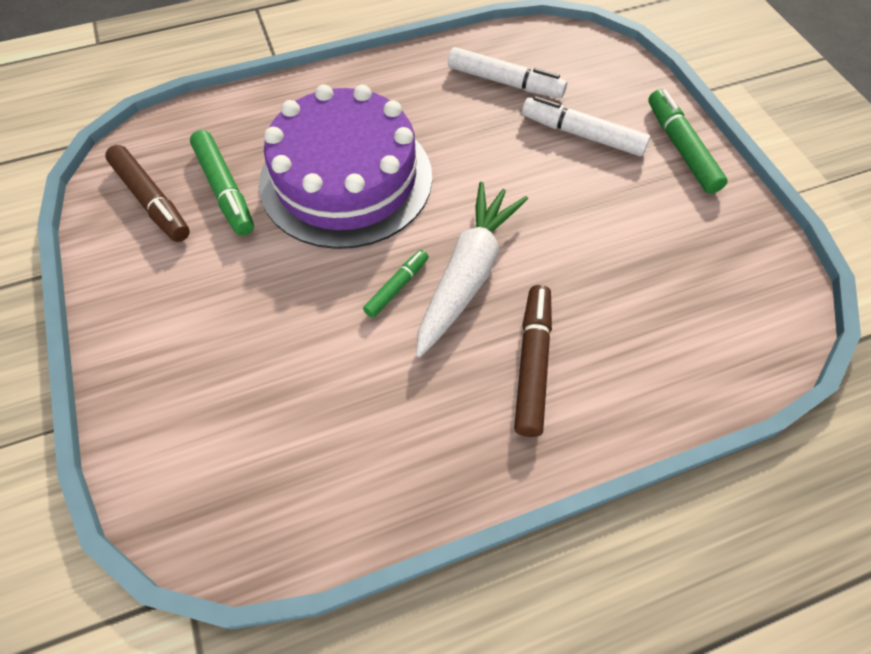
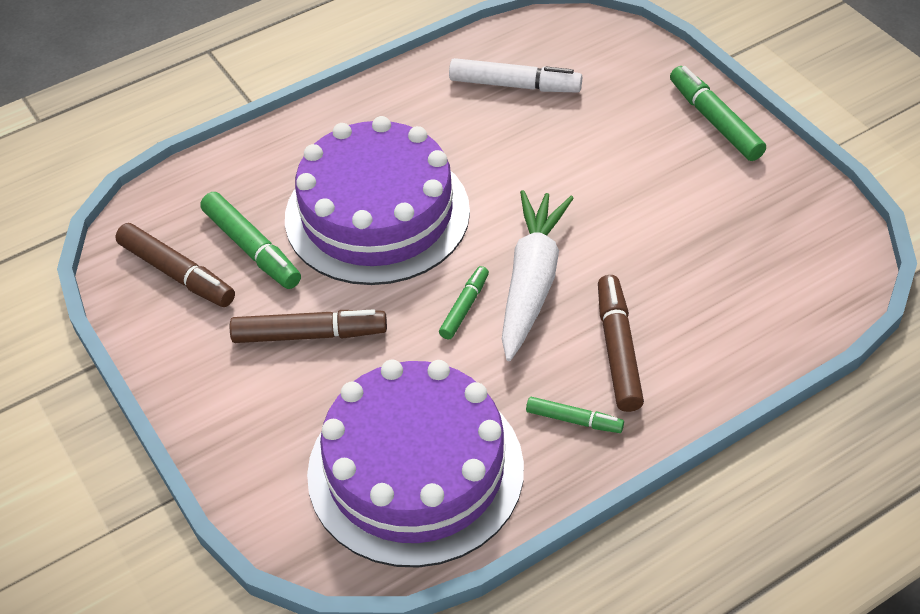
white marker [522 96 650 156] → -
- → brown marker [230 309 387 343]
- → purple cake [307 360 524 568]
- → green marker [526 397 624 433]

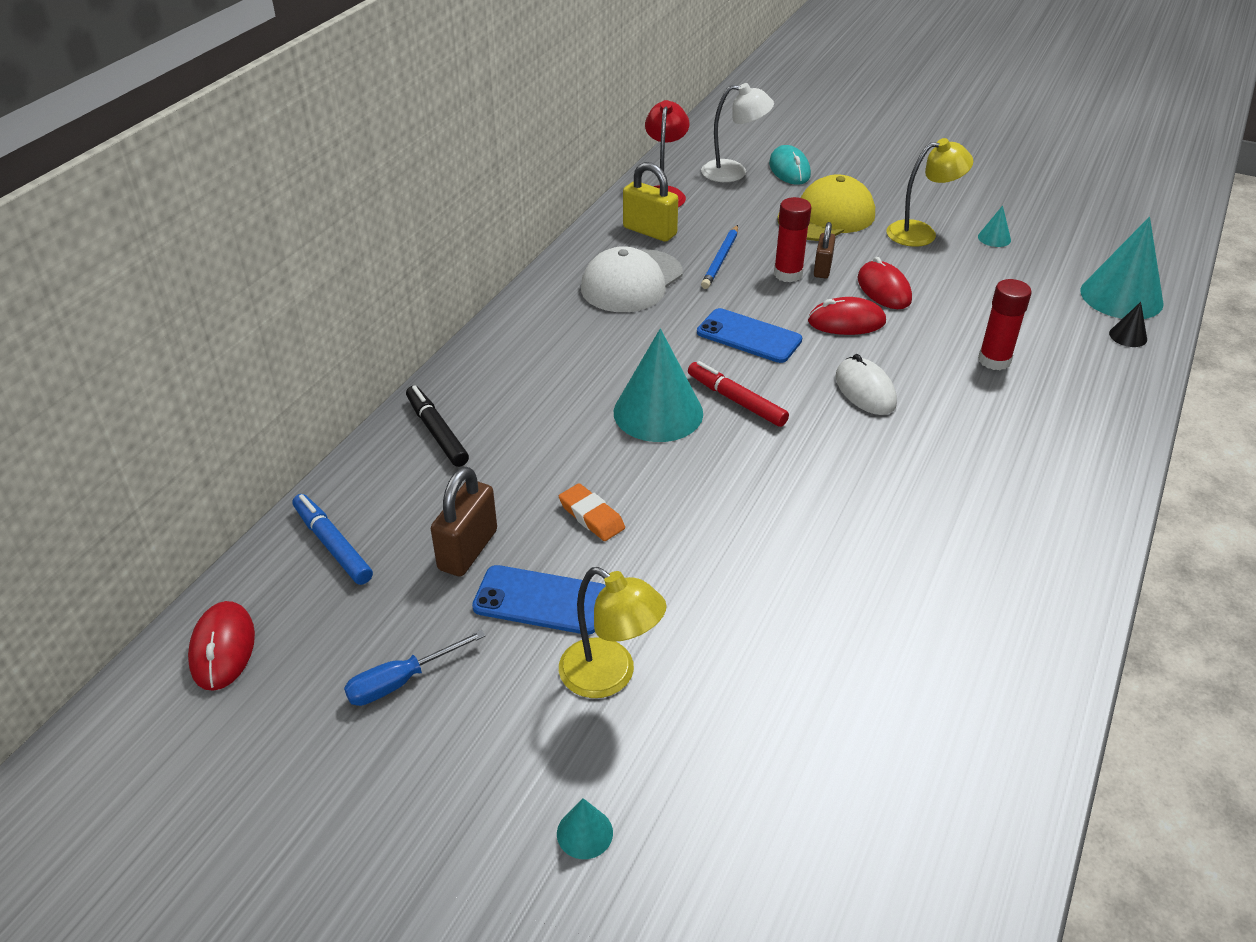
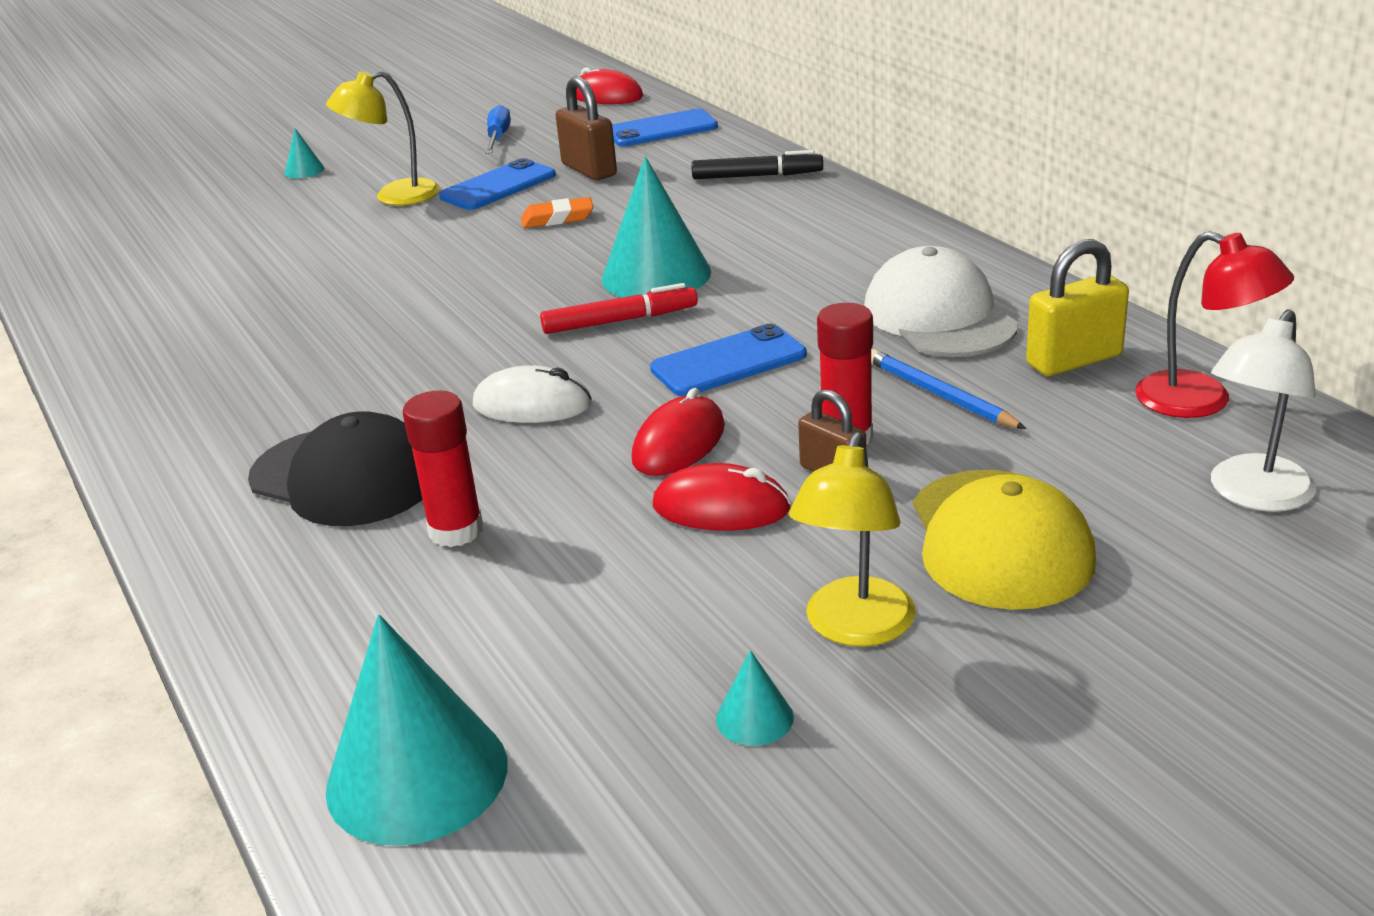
turquoise mouse [769 145 811 185] → -
black cone [1109 302 1147 347] → -
blue marker [292 494 373 585] → blue phone [612 109 718 147]
- → black cap [248 411 423 526]

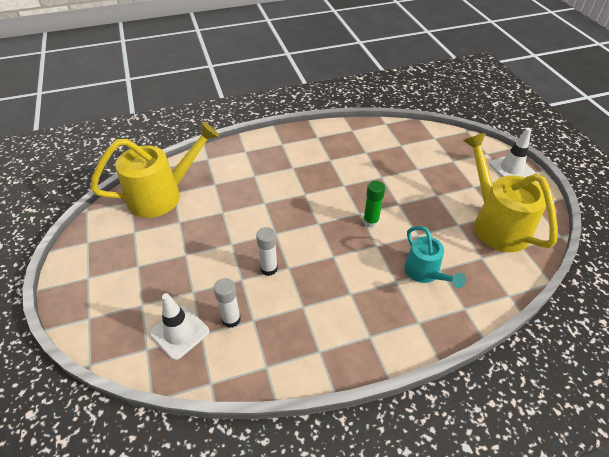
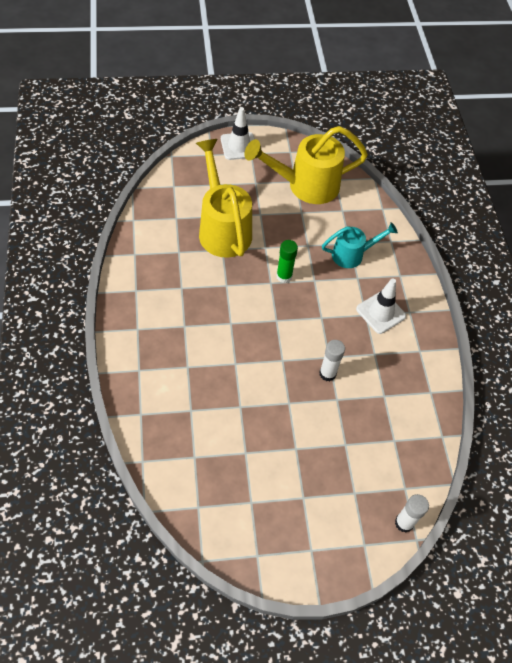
yellow watering can [90 121 219 218] → yellow watering can [196 139 252 258], moved
white glue stick [214 278 241 328] → white glue stick [395 494 429 533], moved
white traffic cone [149 293 209 360] → white traffic cone [356 278 406 334], moved

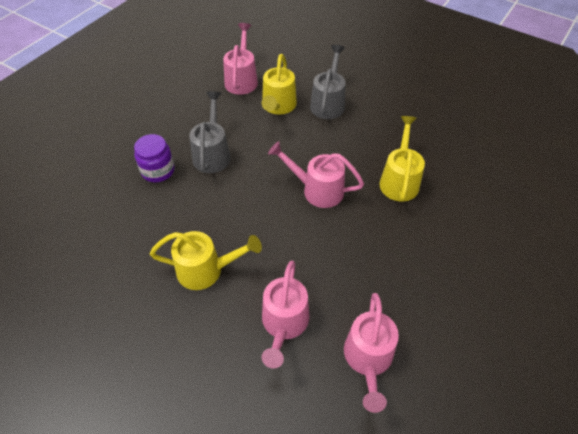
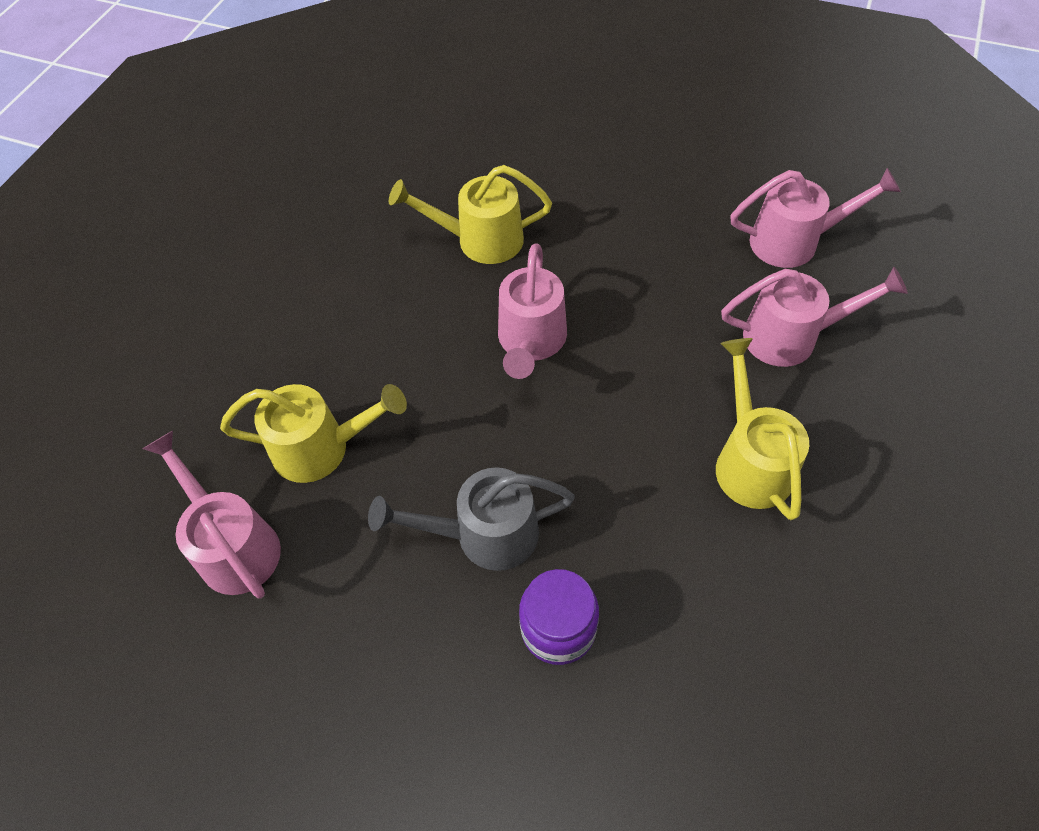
pink watering can [223 23 258 95] → pink watering can [143 431 281 599], 60 degrees clockwise
grey watering can [310 45 346 119] → -

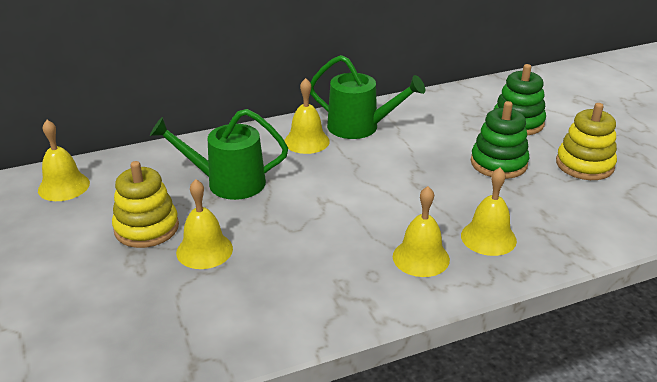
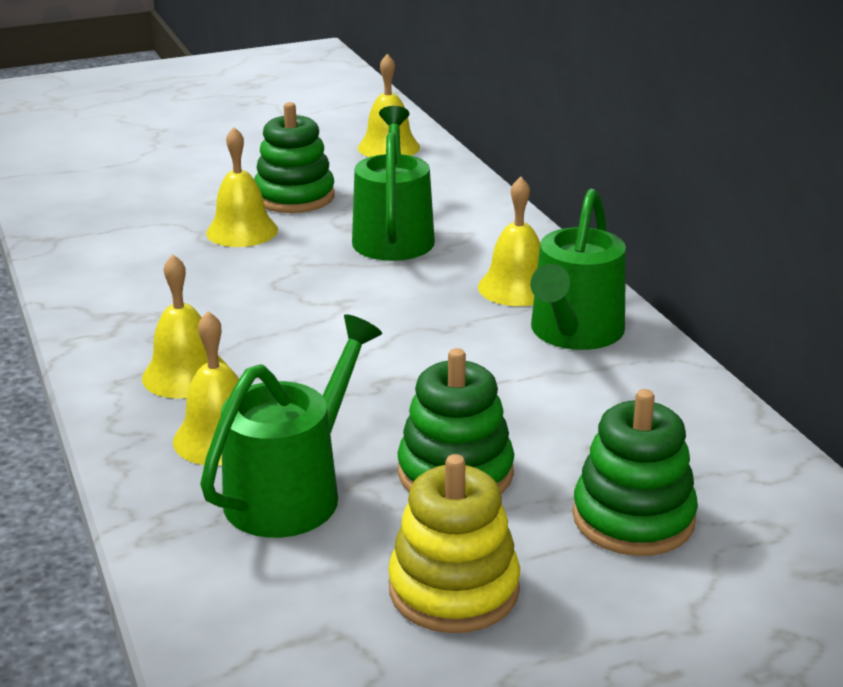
yellow stacking toy [112 161 179 248] → green stacking toy [254 102 335 213]
- → green watering can [200 314 382 538]

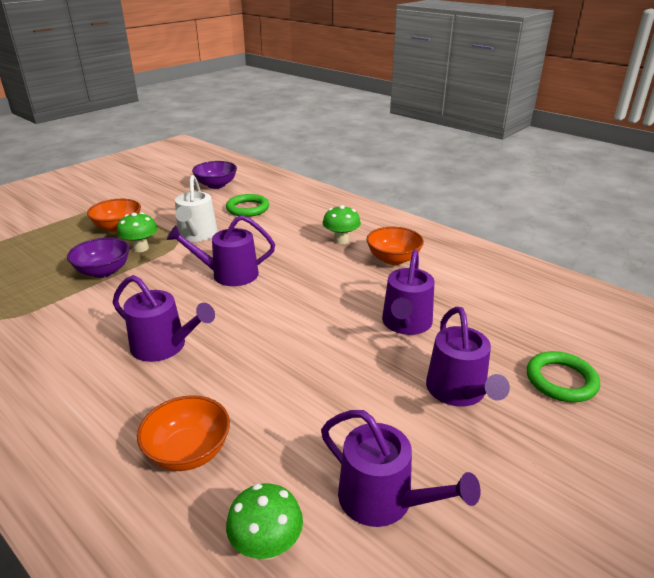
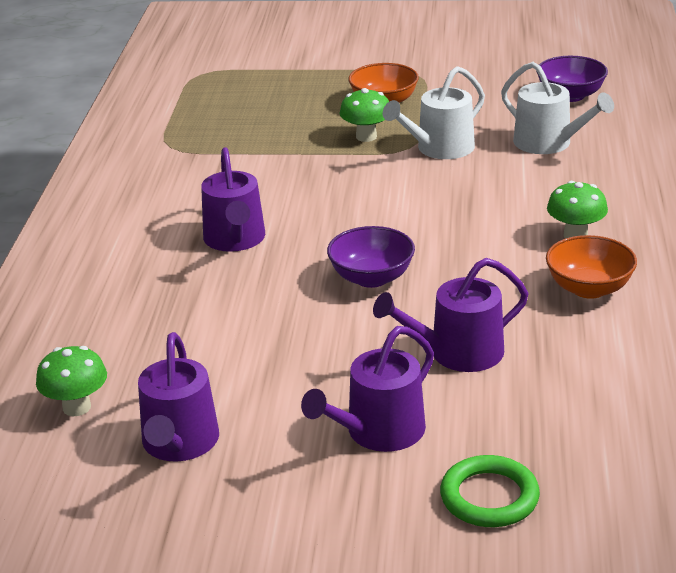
green ring [226 194 269 217] → white watering can [501 62 614 154]
purple watering can [167 215 275 286] → -
purple bowl [67 238 130 278] → purple bowl [327 226 415 288], moved
orange bowl [137 395 230 471] → -

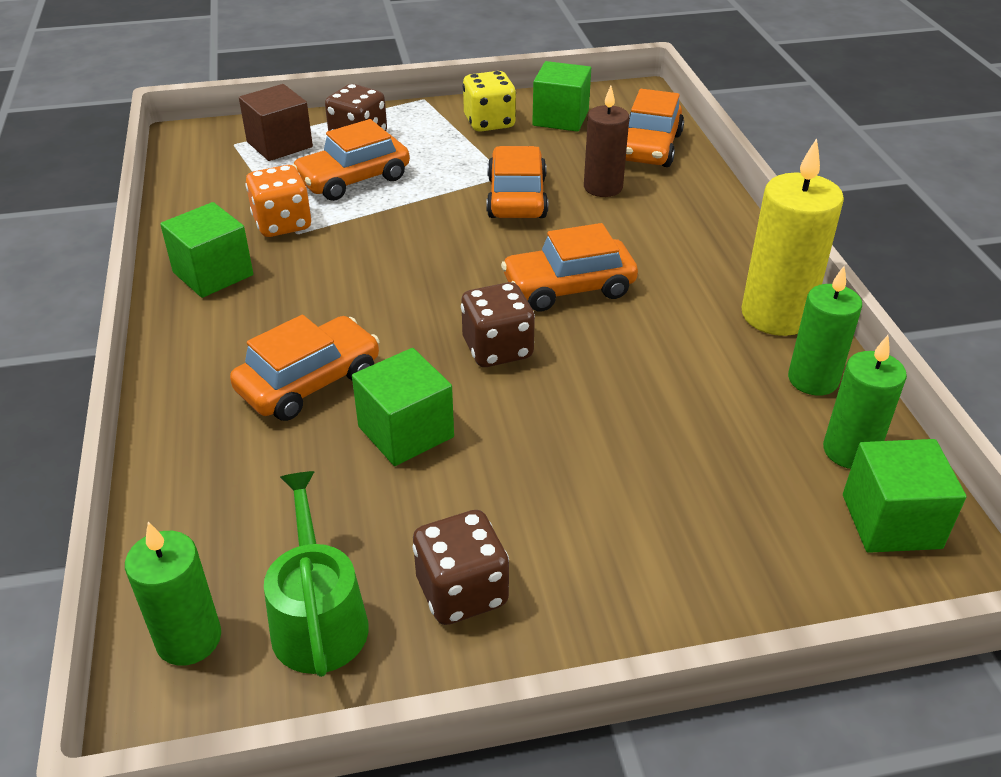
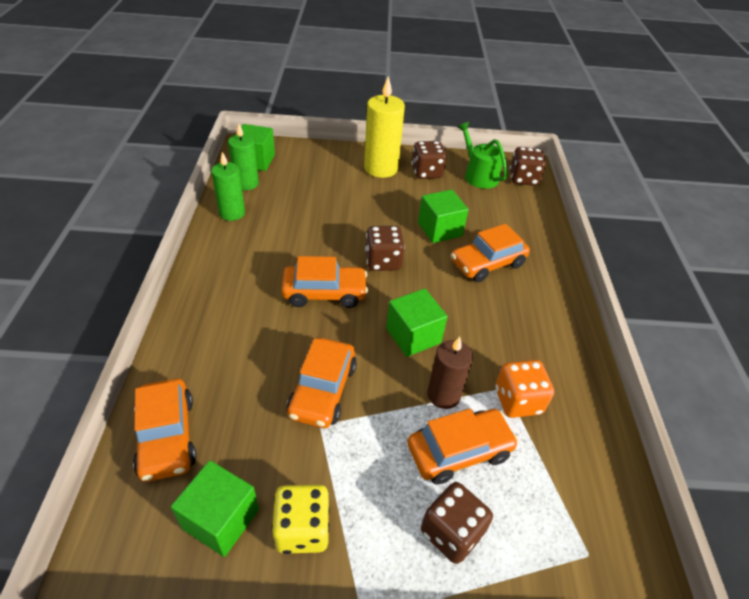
brown cube [239 84 313 161] → -
brown candle [584 86 629 197] → brown candle [428 336 473 409], moved
orange car [625 89 684 167] → orange car [133 379 196 482], 135 degrees clockwise
yellow candle [741 138 844 336] → yellow candle [364 76 405 178], moved
green cube [160 202 253 298] → green cube [386 288 448 357], moved
green watering can [264 471 369 677] → green watering can [458 122 508 189], 150 degrees clockwise
green candle [125 522 221 666] → brown dice [510 147 546 186]

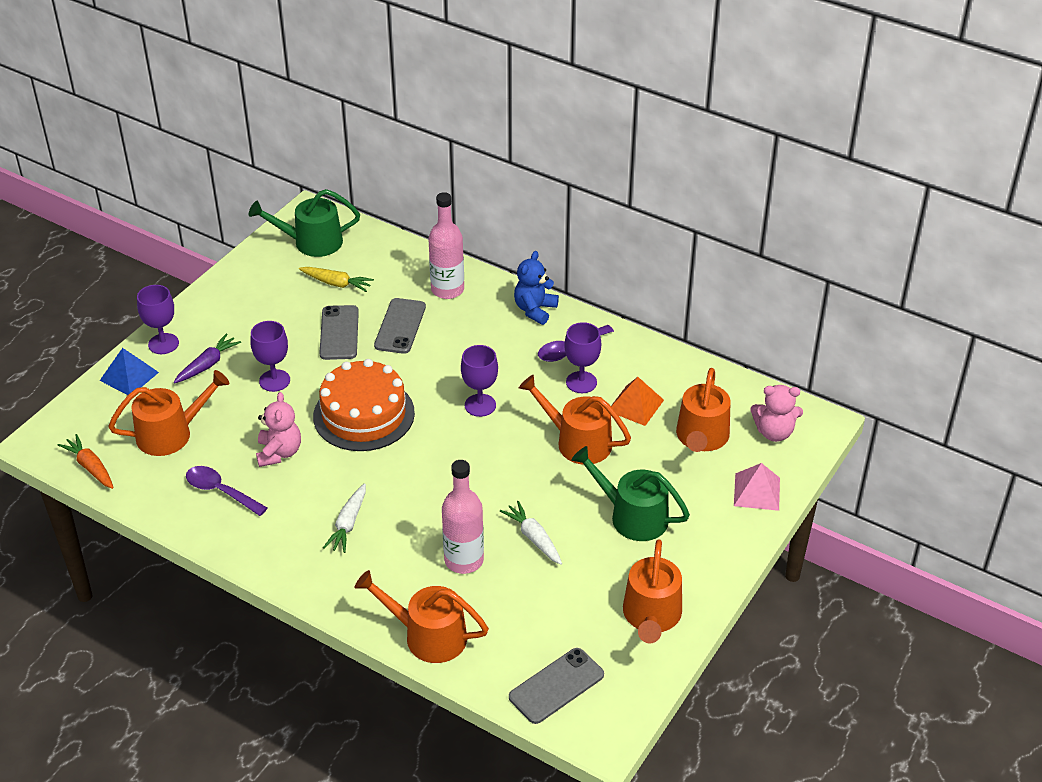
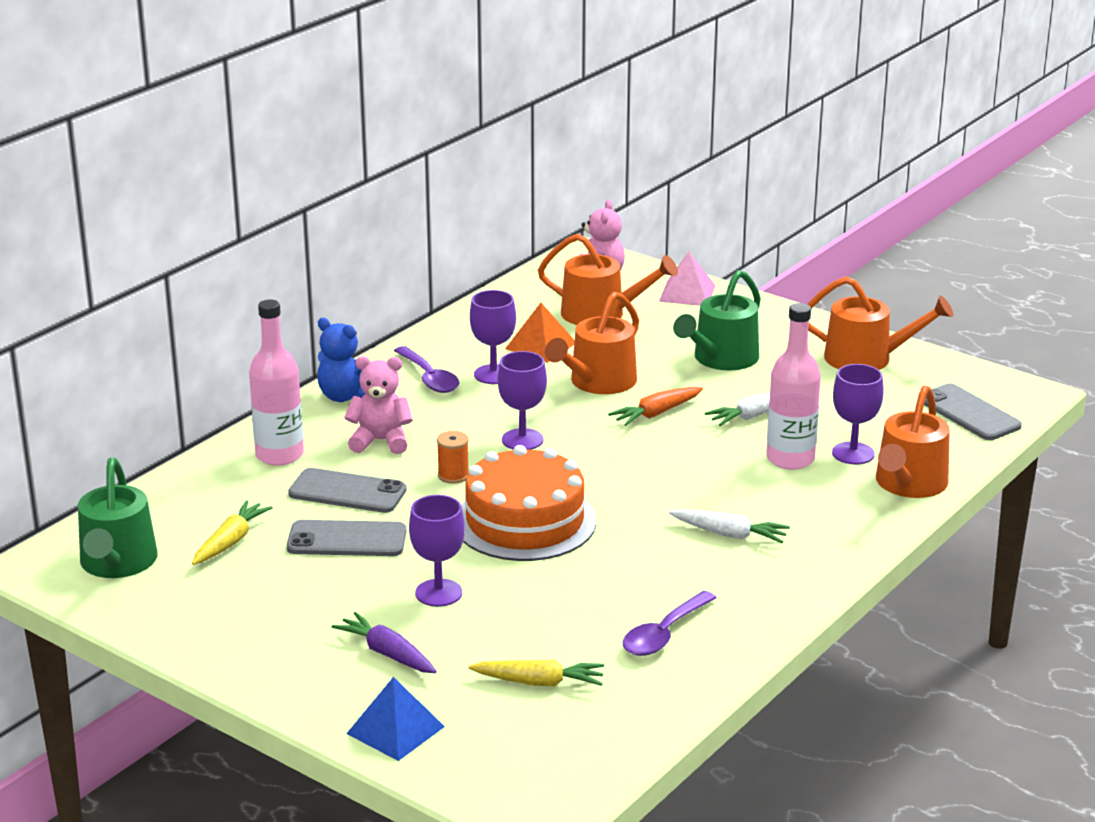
purple goblet [137 285 179 354] → purple goblet [832 364 884 465], moved
orange watering can [108 370 229 456] → yellow carrot [468 660 604 687]
pink teddy bear [256 392 301 467] → pink teddy bear [344 356 413 454], moved
orange carrot [58 434 114 489] → orange carrot [608 387 703 426], moved
- → orange spool [437 431 469 484]

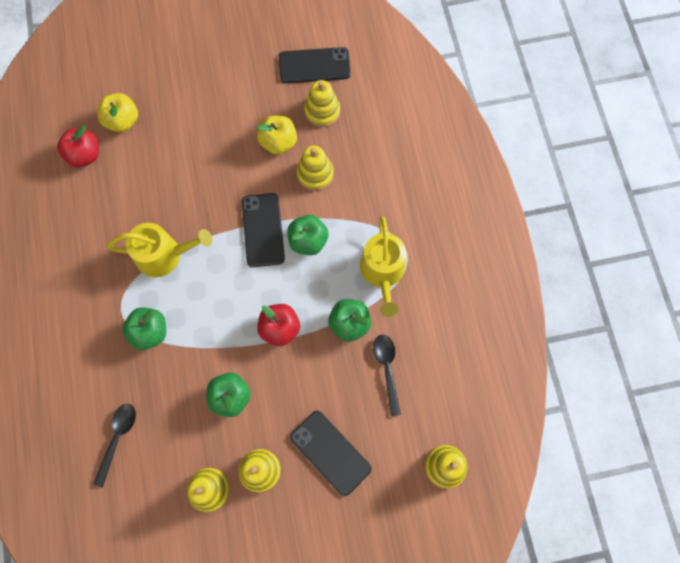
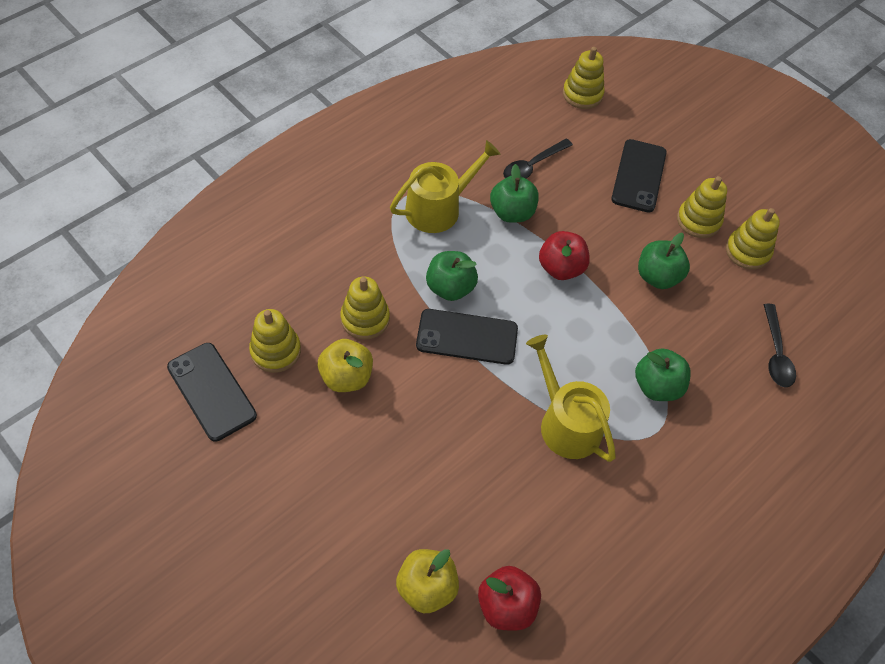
black phone [242 193 285 267] → black phone [416 309 518 365], 45 degrees clockwise
black spoon [93 404 136 488] → black spoon [764 304 796 387], 75 degrees counterclockwise

